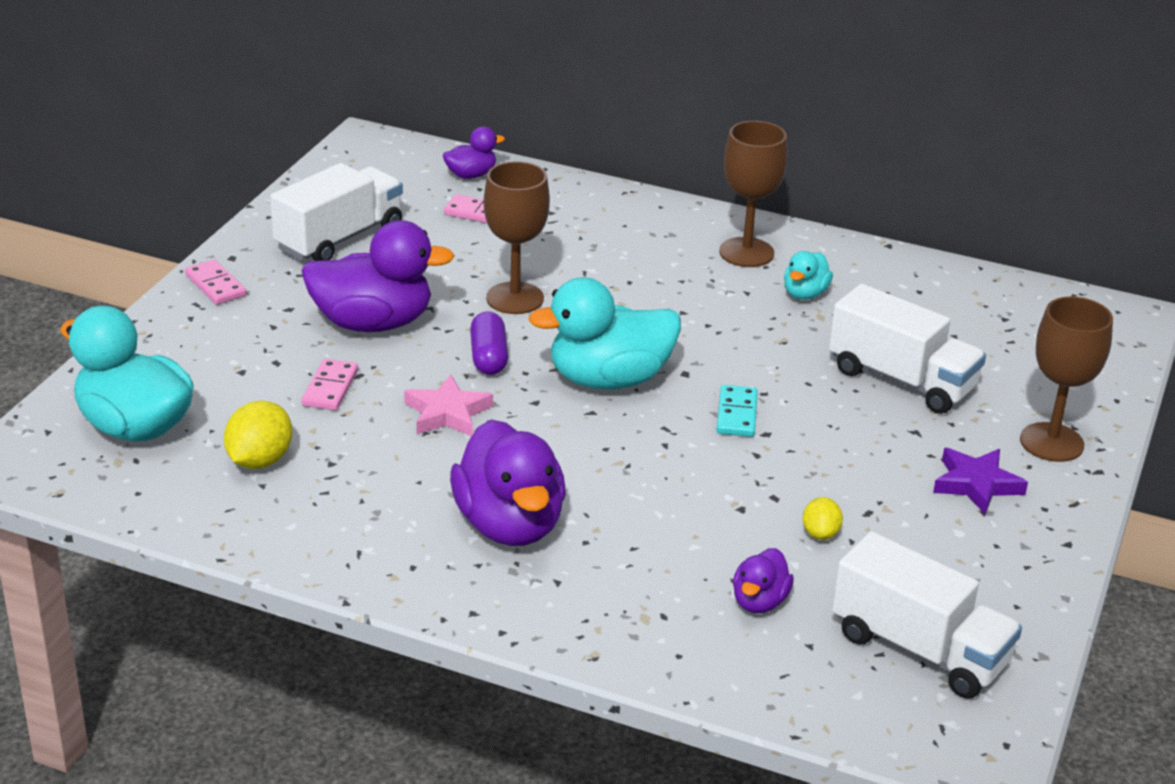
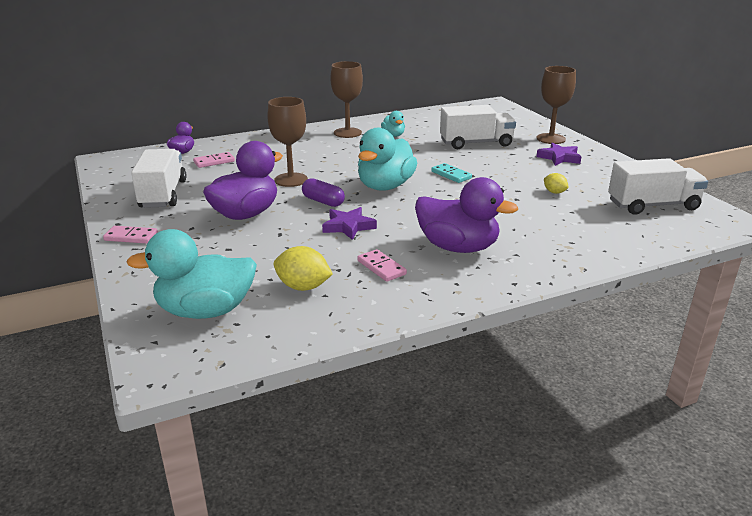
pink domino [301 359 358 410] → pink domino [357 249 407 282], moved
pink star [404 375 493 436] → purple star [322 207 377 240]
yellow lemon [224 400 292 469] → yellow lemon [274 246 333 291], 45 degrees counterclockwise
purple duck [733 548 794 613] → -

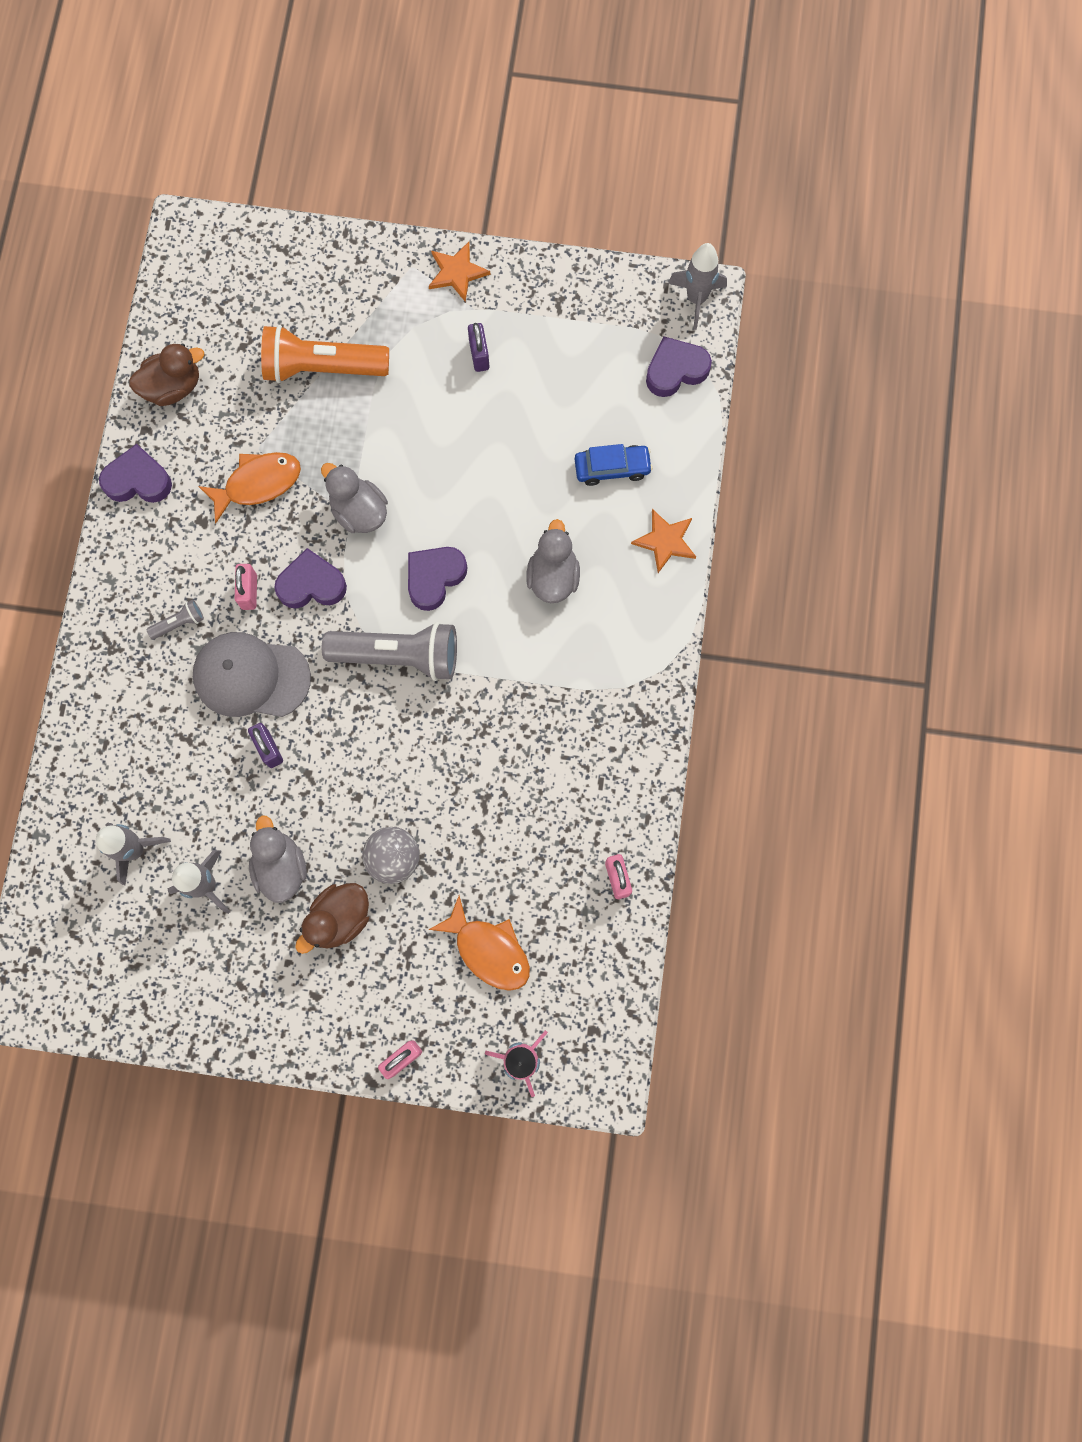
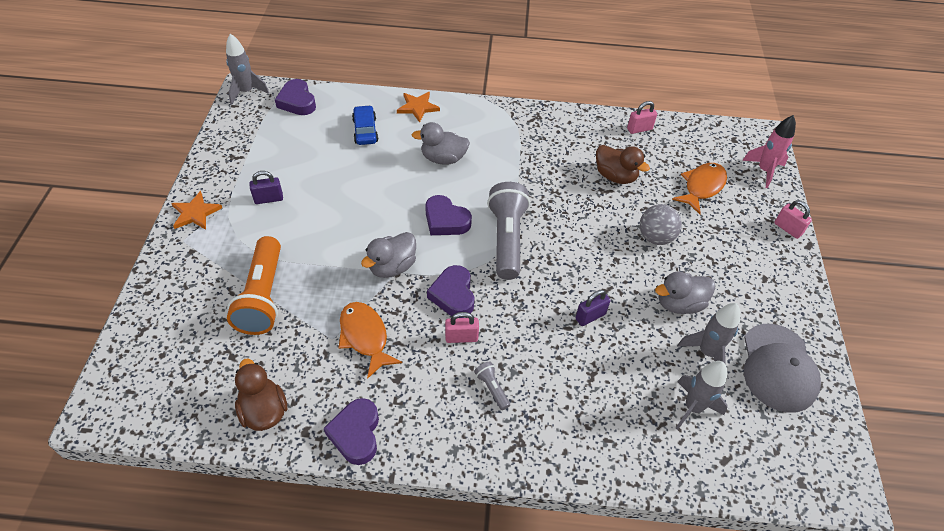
grey cap [193 632 311 717] → grey cap [744 324 821 413], moved
brown duck [295 883 369 954] → brown duck [596 145 650 184], moved

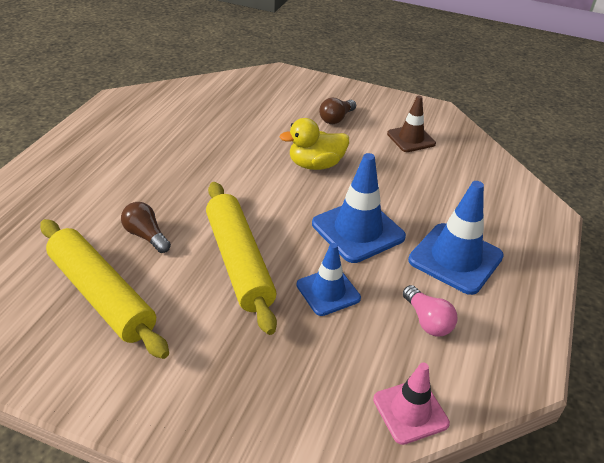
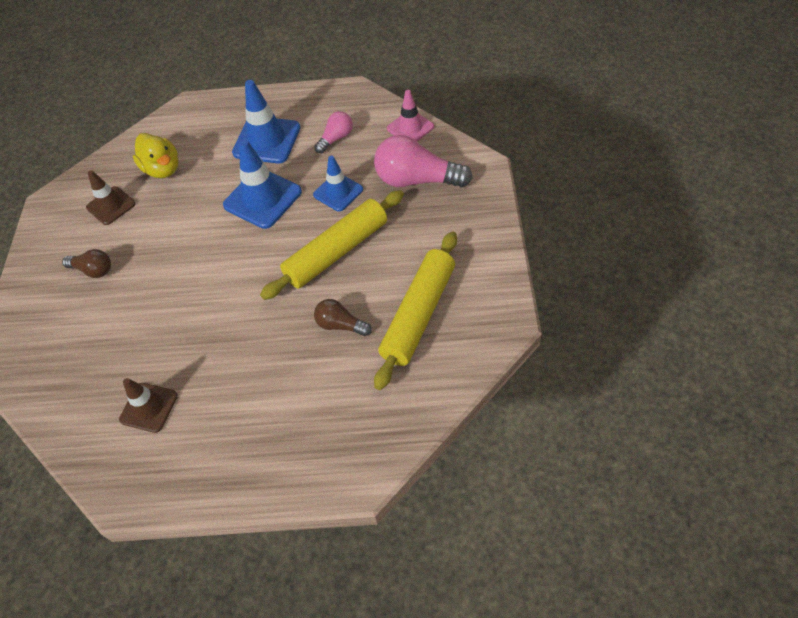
yellow duck [279 118 349 170] → yellow duck [133 133 179 178], moved
brown light bulb [121 202 171 253] → brown light bulb [314 299 372 336], 90 degrees clockwise
- → pink light bulb [374 135 473 187]
- → brown traffic cone [119 378 178 433]

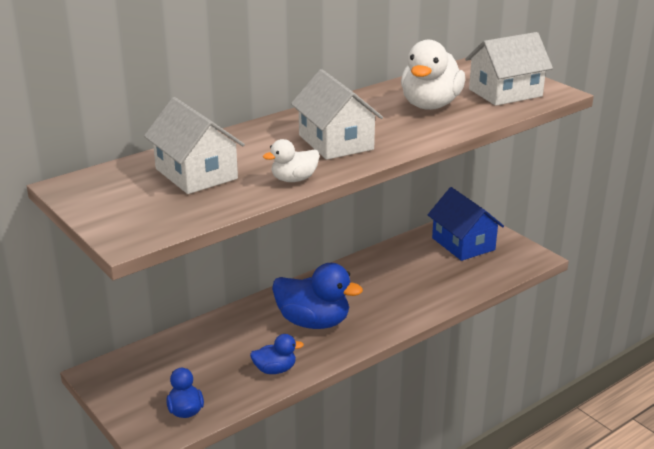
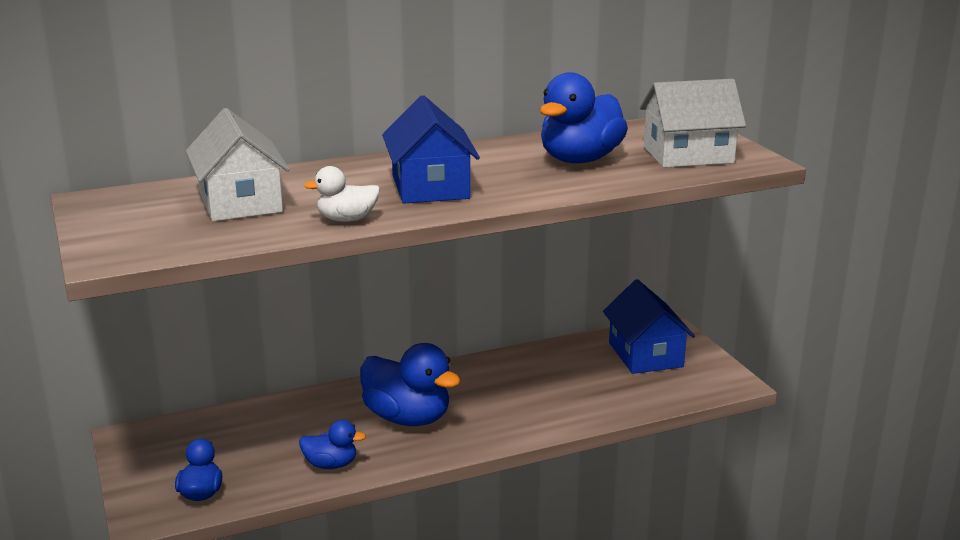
white duck [401 40 465 110] → blue duck [540 72 628 163]
white house [291 69 383 160] → blue house [382 95 480 203]

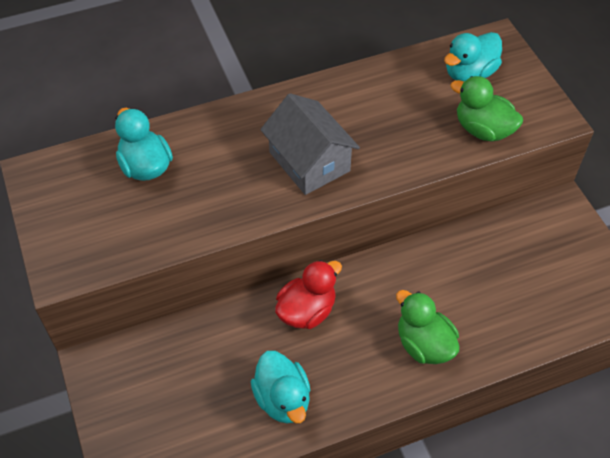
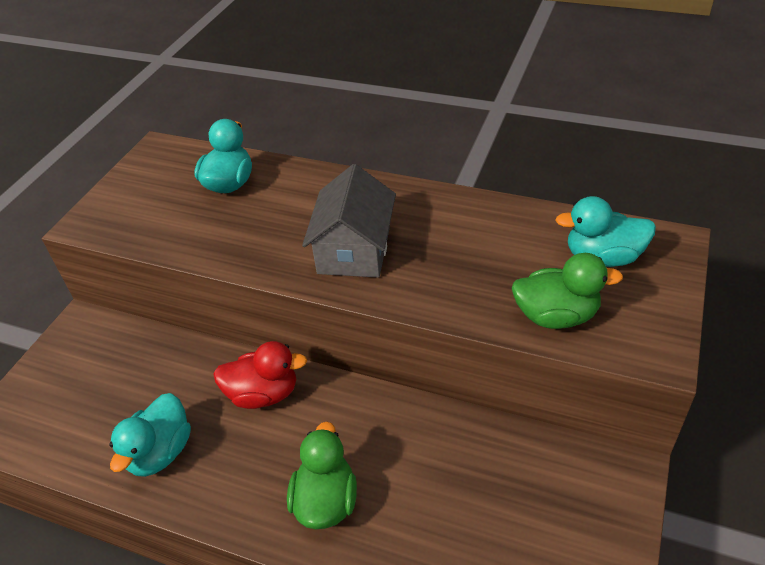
green duck [450 76 523 142] → green duck [512 253 623 329], 105 degrees clockwise

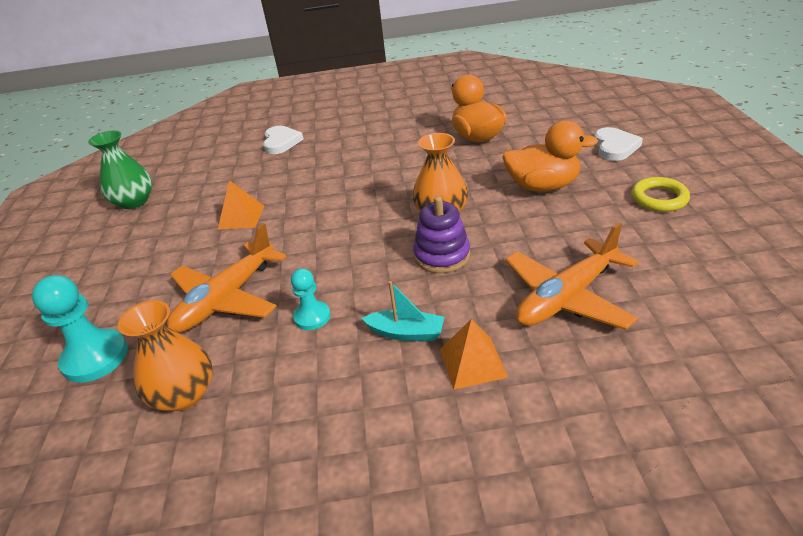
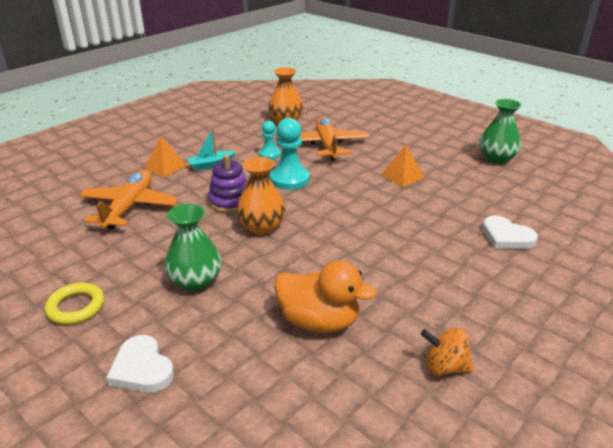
orange duck [502 120 598 192] → green vase [164 204 222 292]
turquoise pawn [32 275 128 383] → turquoise pawn [270 118 310 190], moved
- → orange spinning top [421 328 474 376]

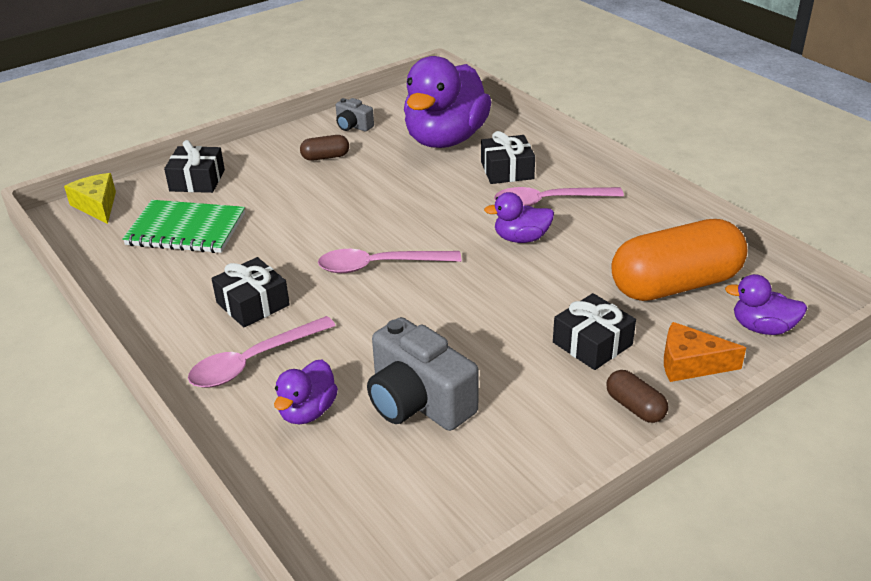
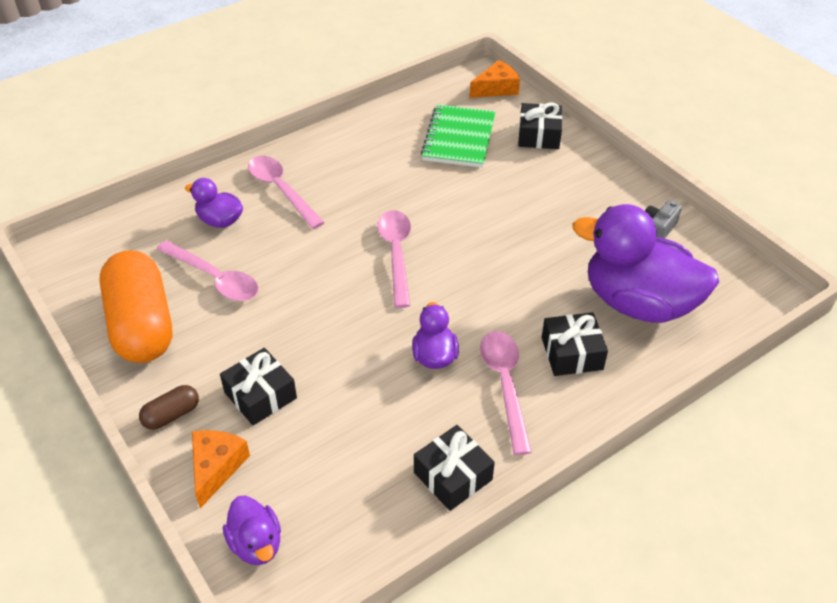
brown capsule [300 135 349 161] → -
yellow cheese [64 173 116 224] → orange cheese [470 60 520 98]
orange capsule [612 219 748 301] → orange capsule [99 250 172 363], moved
black gift [212 257 290 327] → black gift [414 425 495 511], moved
purple duck [725 274 807 335] → purple duck [223 495 281 565], 135 degrees clockwise
grey camera [367 317 479 431] → pink spoon [157 240 259 301]

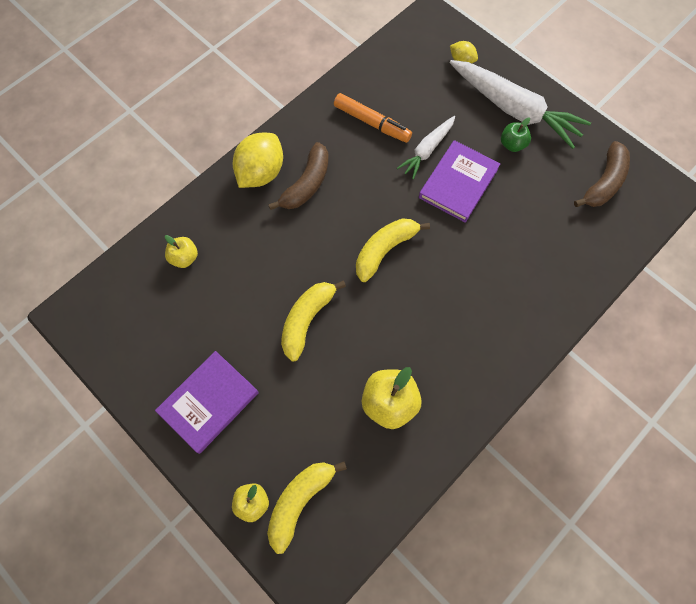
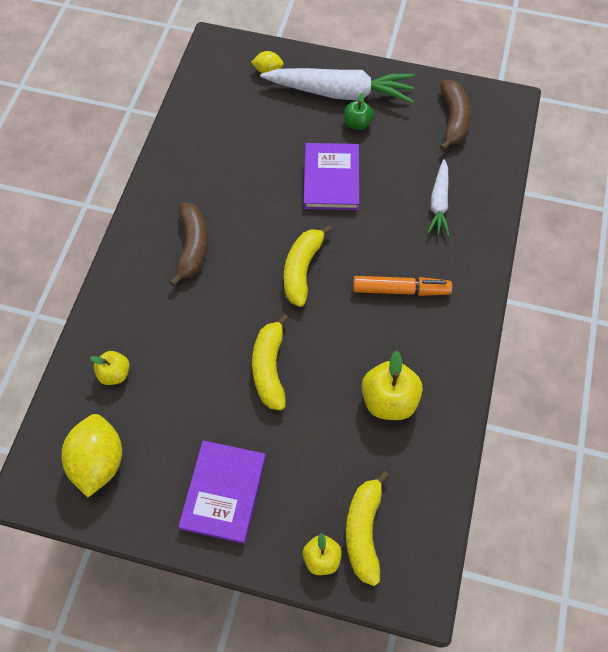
orange marker [334 93 412 143] → orange marker [353 276 452 296], moved
white carrot [397 116 455 179] → white carrot [427 159 450 236], moved
yellow lemon [233 133 283 188] → yellow lemon [62 414 122 498], moved

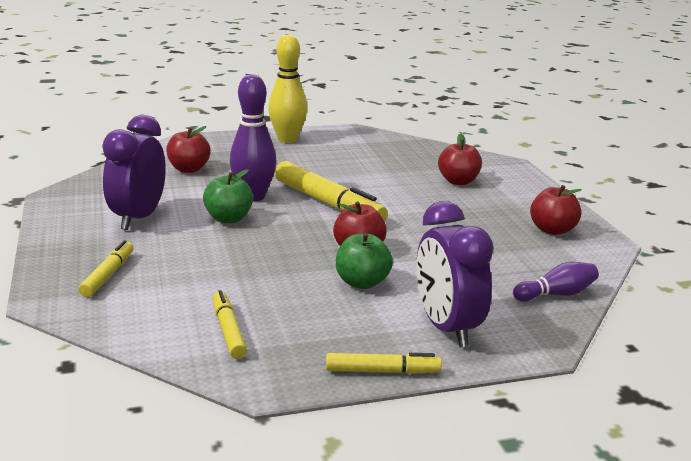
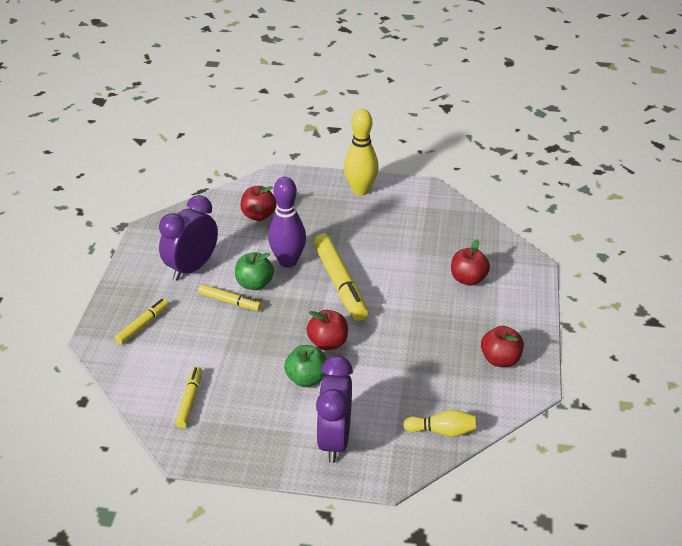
purple bowling pin [513 262 599 302] → yellow bowling pin [403 410 476 437]
yellow marker [326 353 442 374] → yellow marker [198 284 262 311], moved

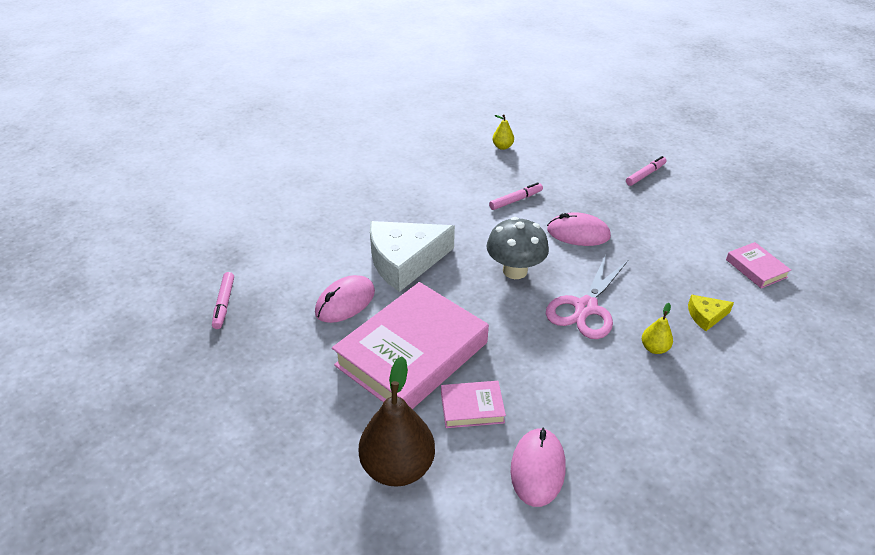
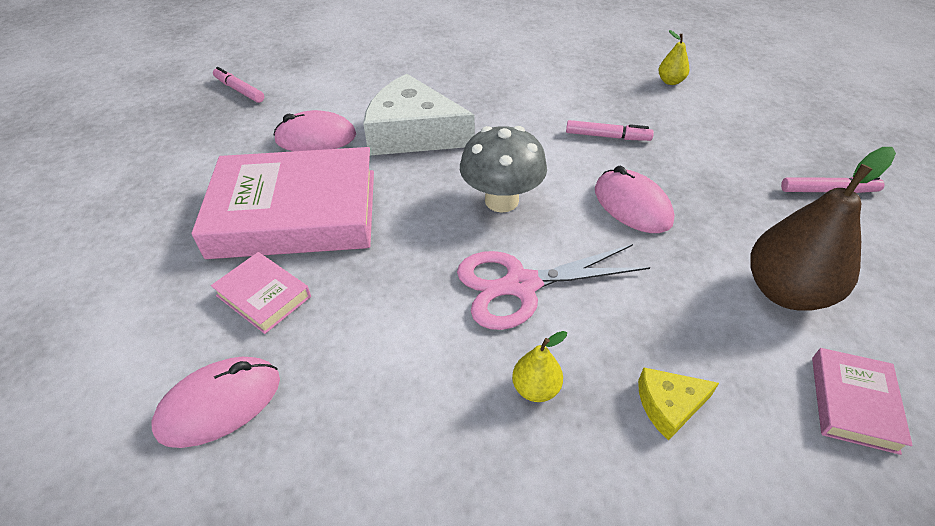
pink marker [212 272 234 329] → pink marker [213 67 264 103], 90 degrees clockwise
yellow cheese [688 295 734 331] → yellow cheese [638 367 719 441], 45 degrees counterclockwise
brown pear [359 357 435 487] → brown pear [750 147 896 311], moved

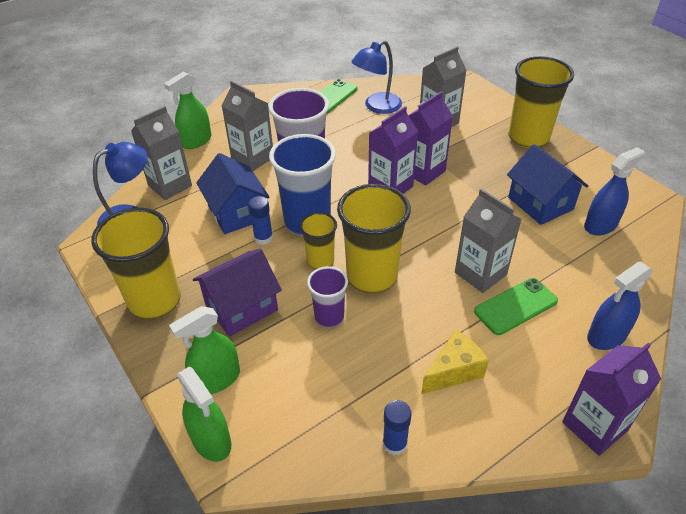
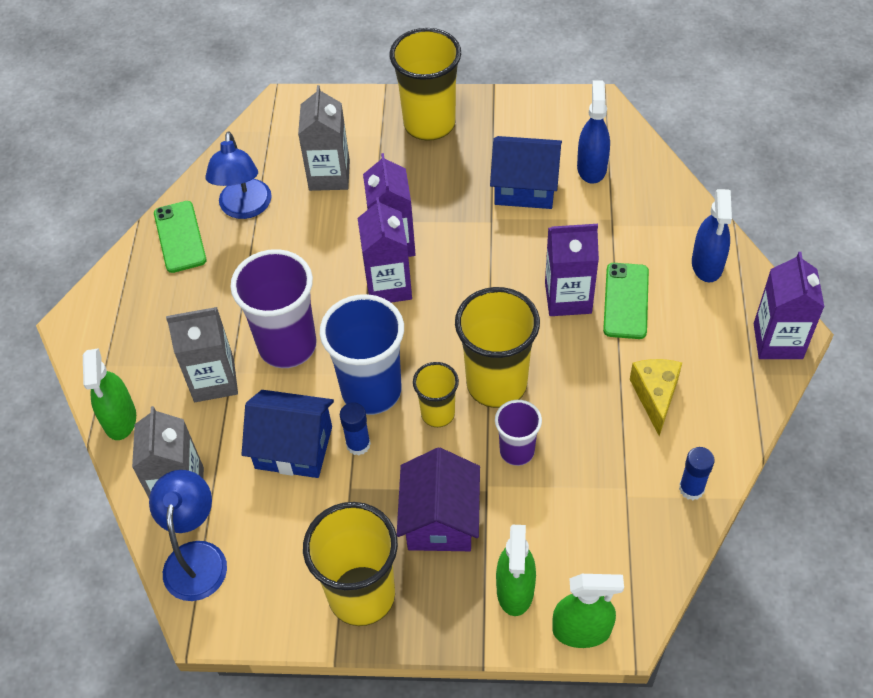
grey carton [455 189 521 293] → purple carton [545 224 599 316]

